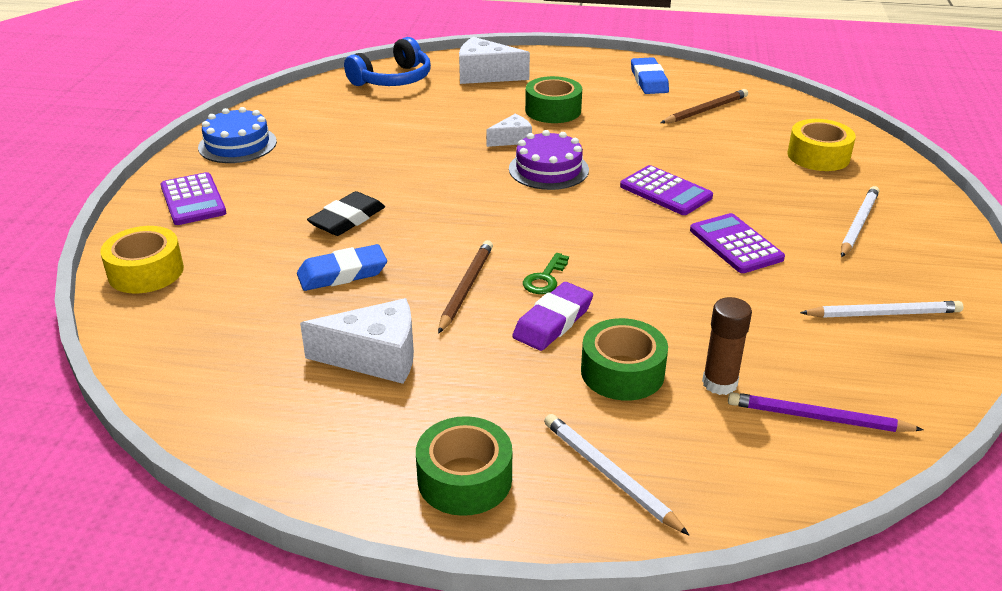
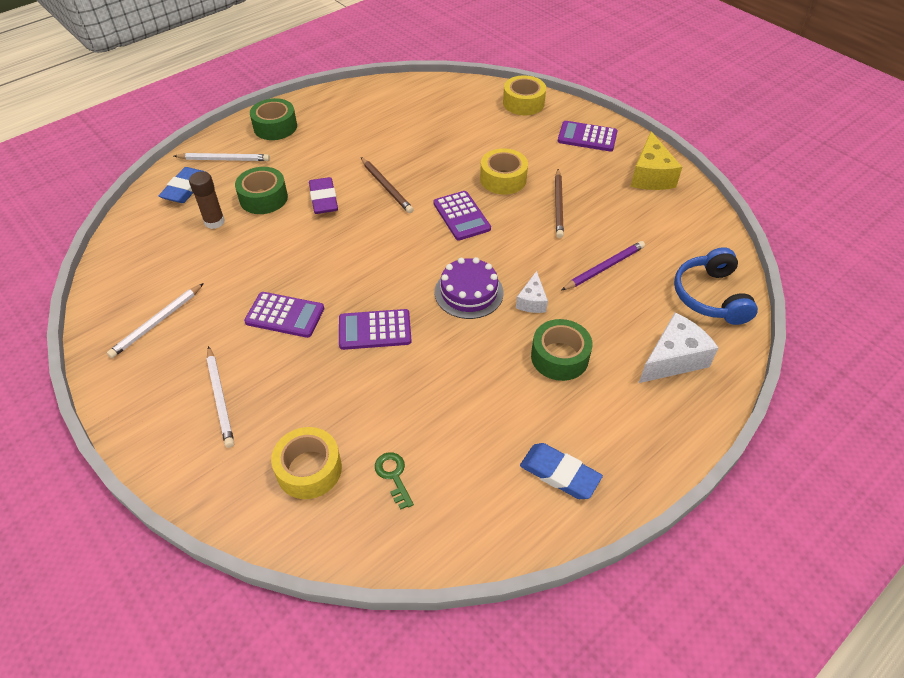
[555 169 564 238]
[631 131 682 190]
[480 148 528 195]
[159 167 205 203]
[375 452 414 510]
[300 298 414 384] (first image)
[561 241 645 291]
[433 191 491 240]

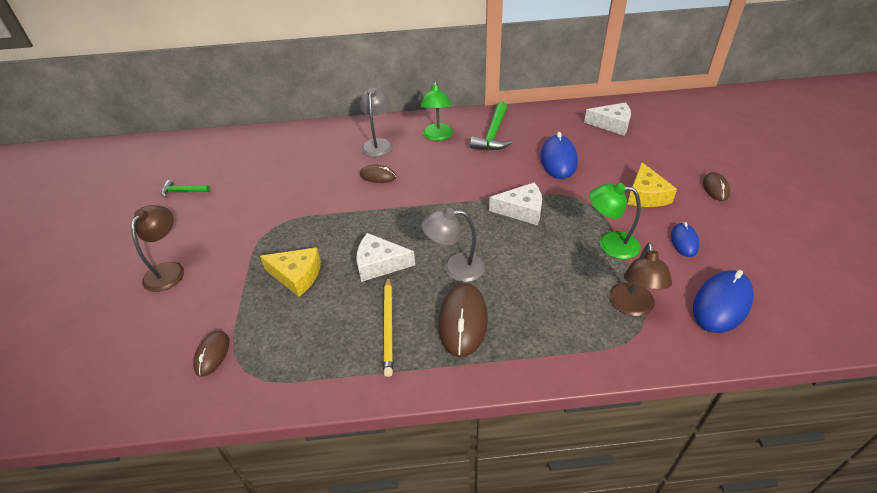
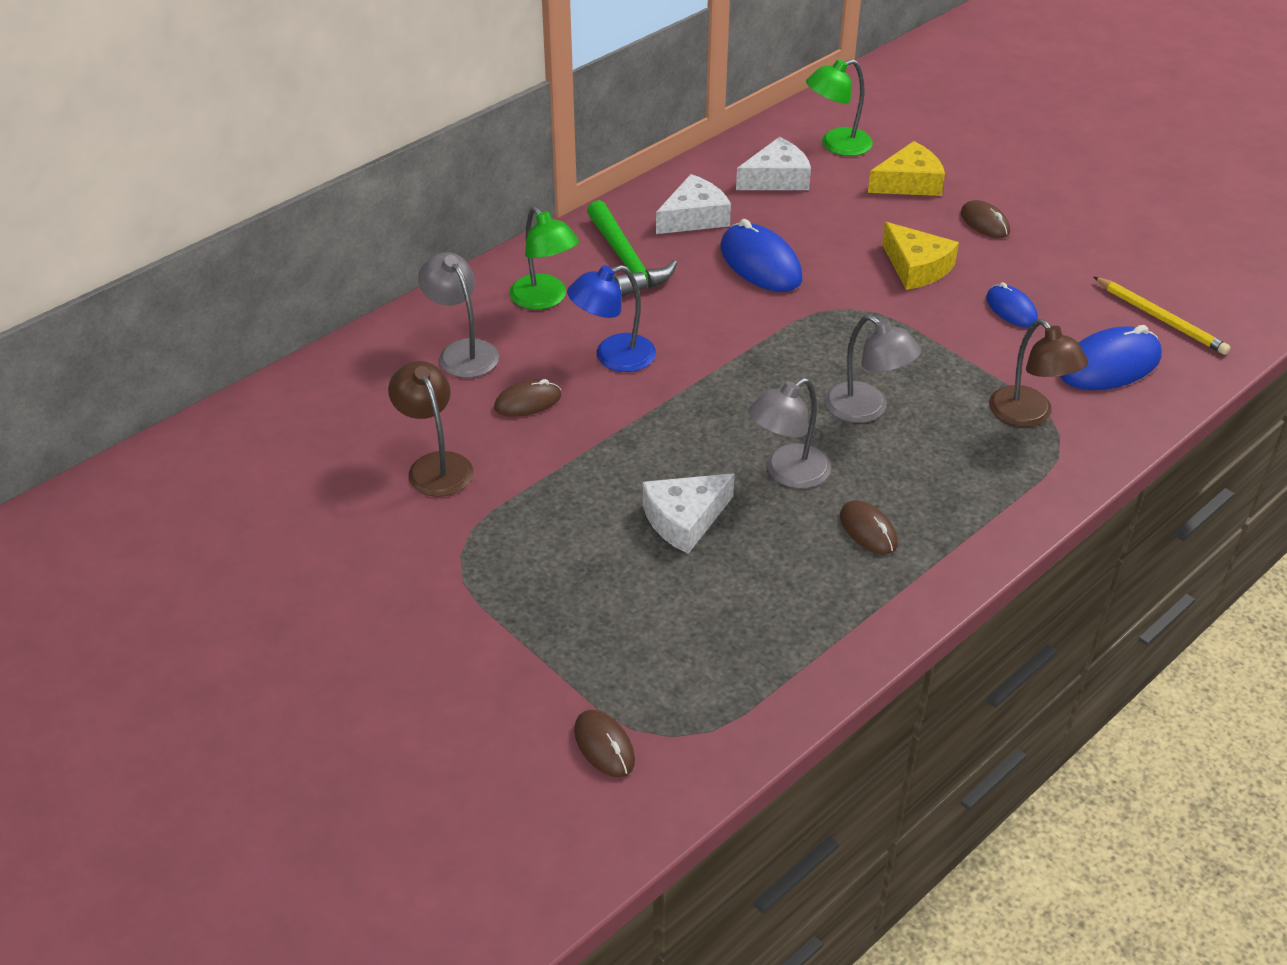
[161 180 210 198] (first image)
[656 174 731 234]
[806 59 873 156]
[388 361 473 497]
[868 141 945 196]
[1060 325 1162 390]
[1094 277 1230 355]
[840 500 898 555]
[567 265 656 372]
[825 315 921 423]

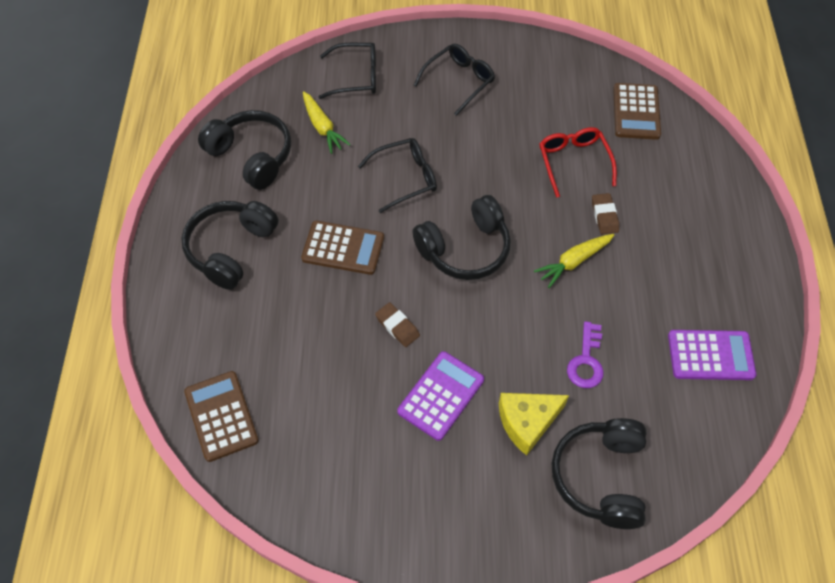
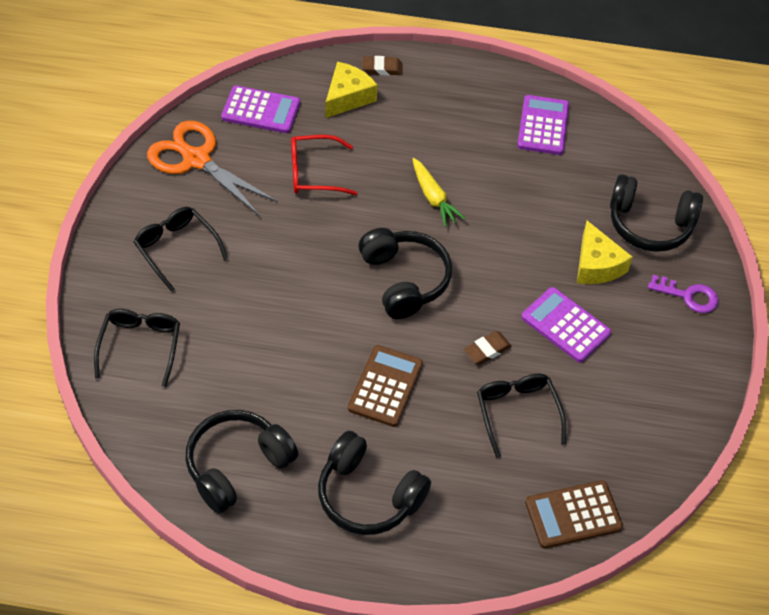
[221 85 300 133]
[303 91 351 154] (first image)
[477 373 566 458]
[362 56 402 76]
[648 275 718 313]
[326 62 377 118]
[147 121 278 216]

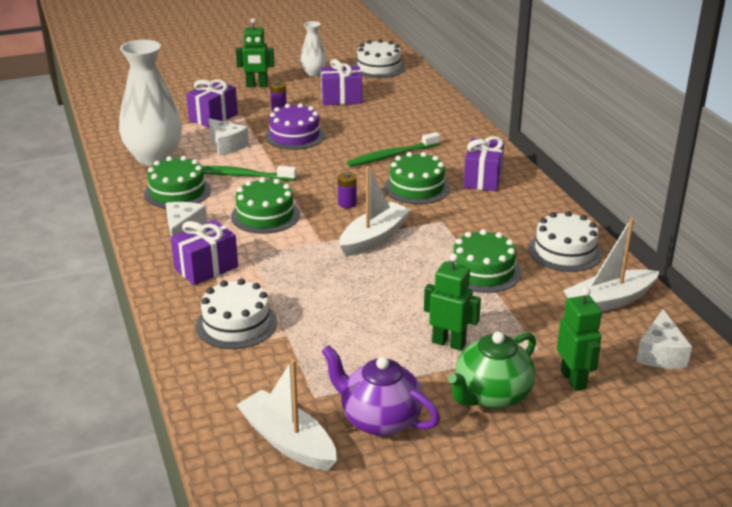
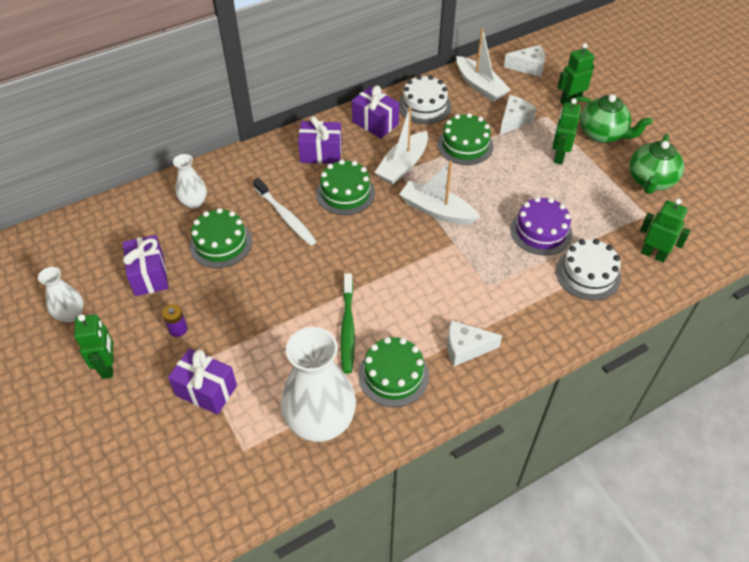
[353 39 405 78] (first image)
[510 197 572 255]
[500 95 537 135]
[253 178 317 246]
[338 172 357 208] (first image)
[189 208 252 268]
[352 86 399 138]
[629 134 684 194]
[374 107 428 185]
[173 154 207 209]
[640 198 691 263]

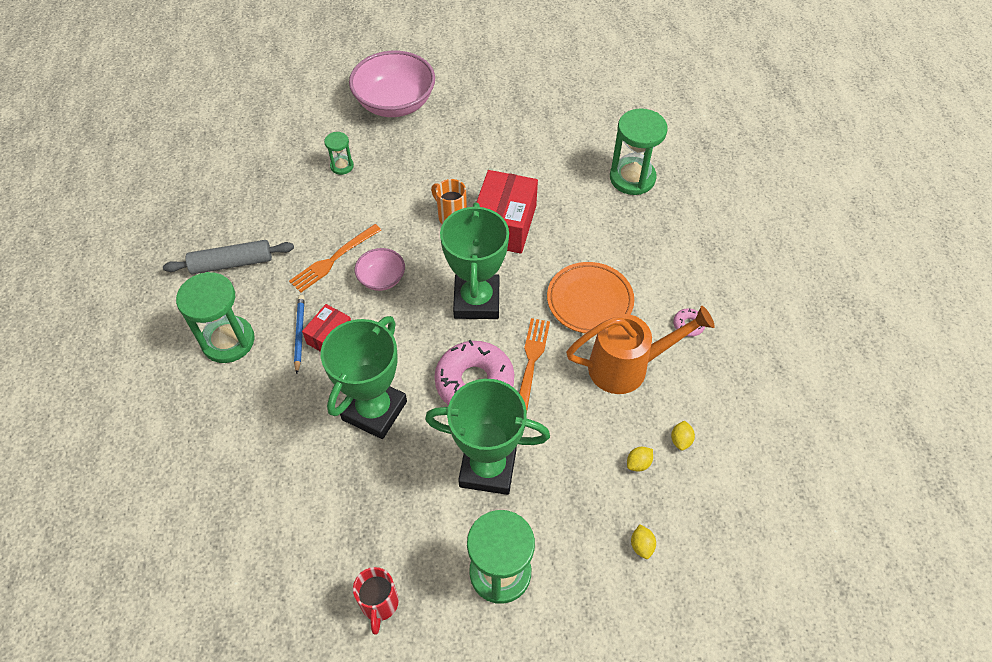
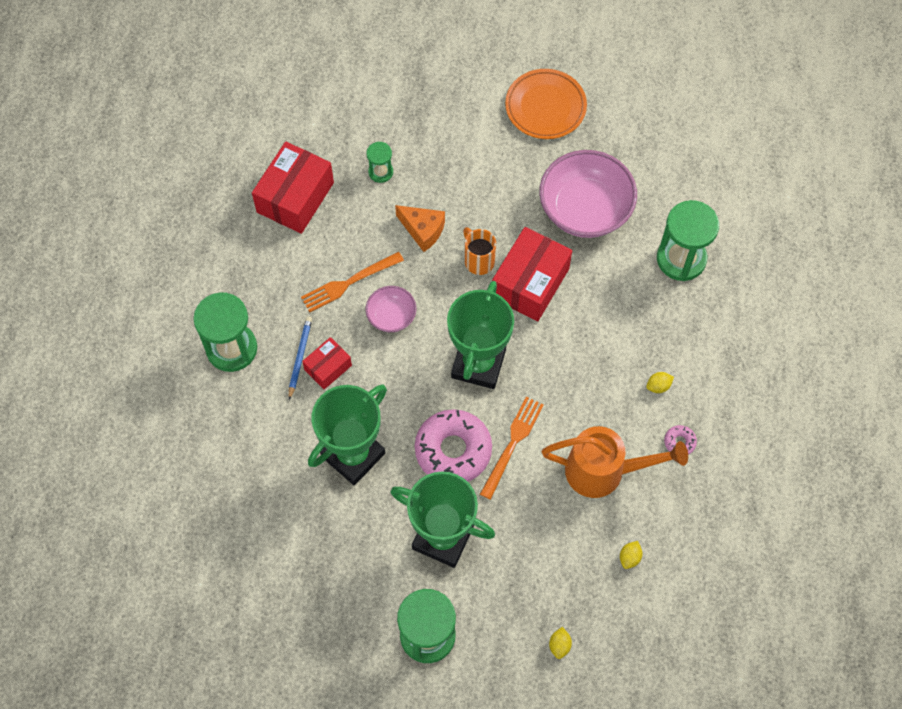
[539 150 637 238]
[163 240 294 274] (first image)
[505 69 587 139]
[646 372 674 393]
[353 567 399 635] (first image)
[252 141 334 234]
[395 205 445 252]

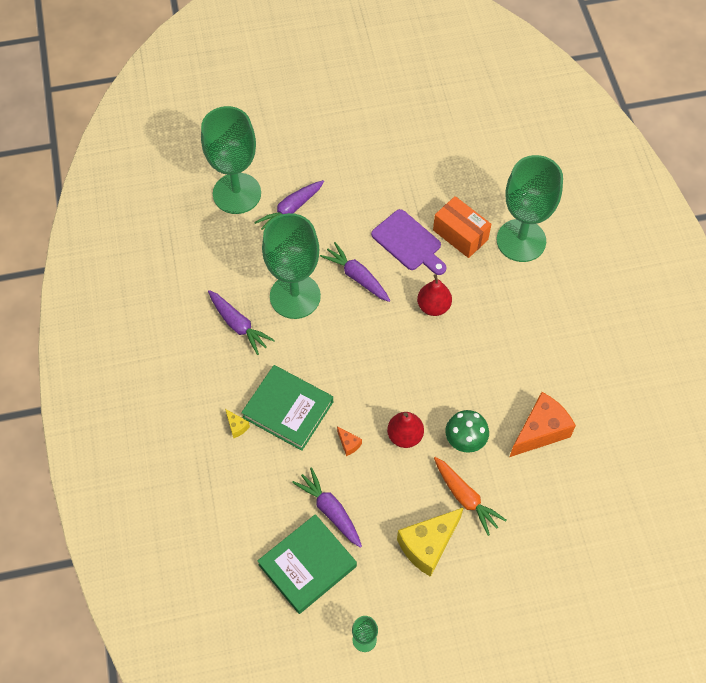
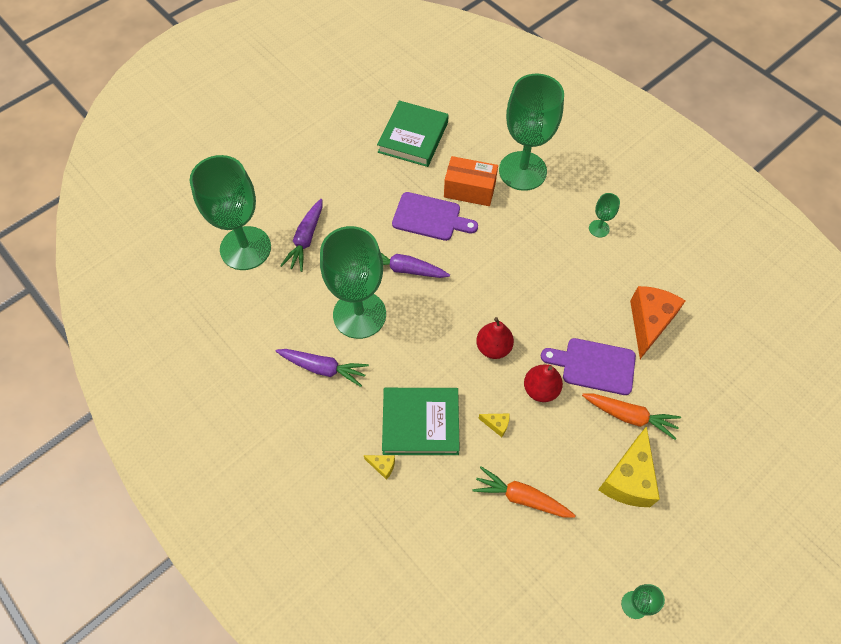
[476 317 514 359]
[541 338 636 395]
[478 413 510 437]
[472 466 576 518]
[377 101 449 167]
[589 193 620 238]

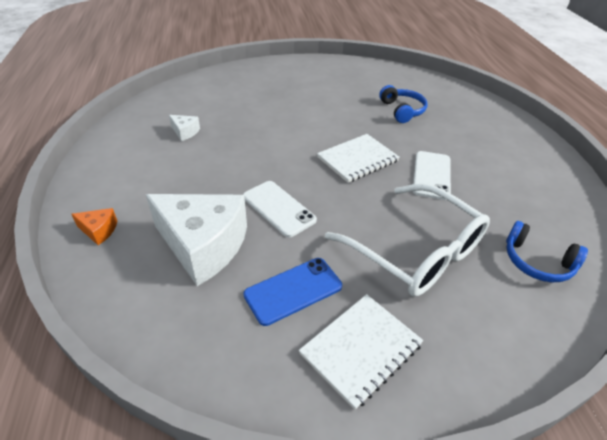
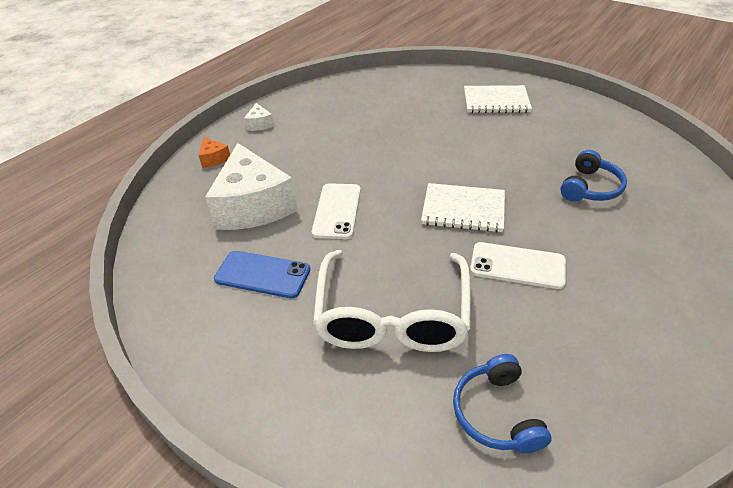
[244 103 274 131]
[470 242 566 289]
[464 85 532 113]

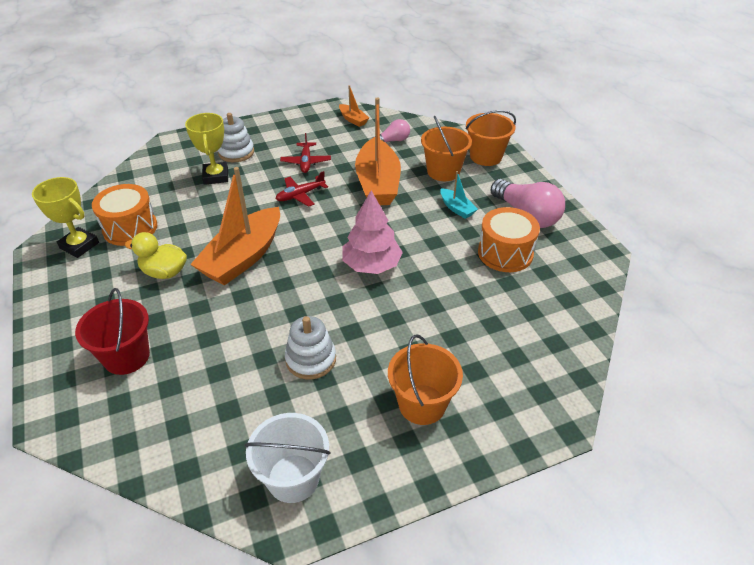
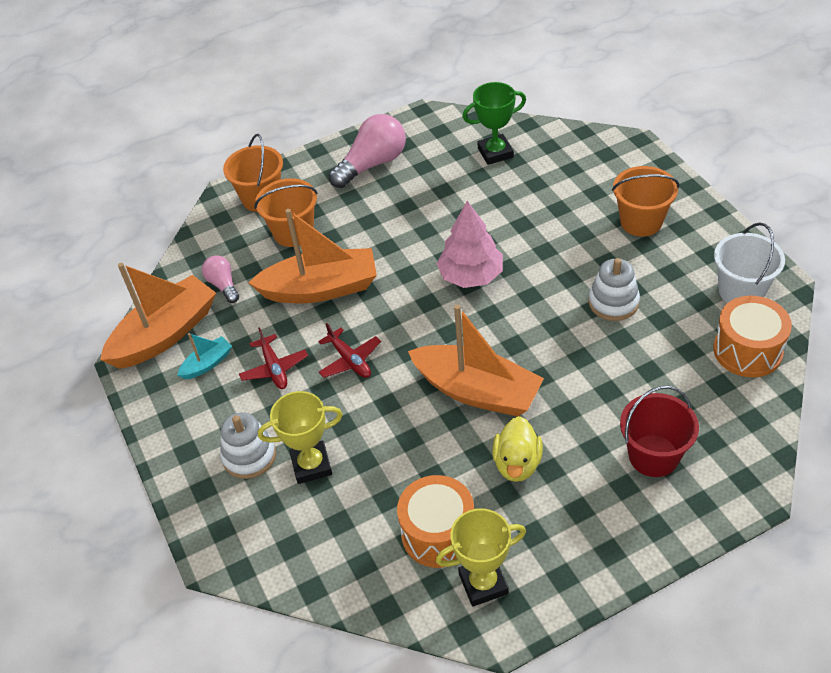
[100 263 216 369]
[239 327 308 389]
[177 333 232 379]
[436 508 526 607]
[713 296 792 377]
[463 82 526 165]

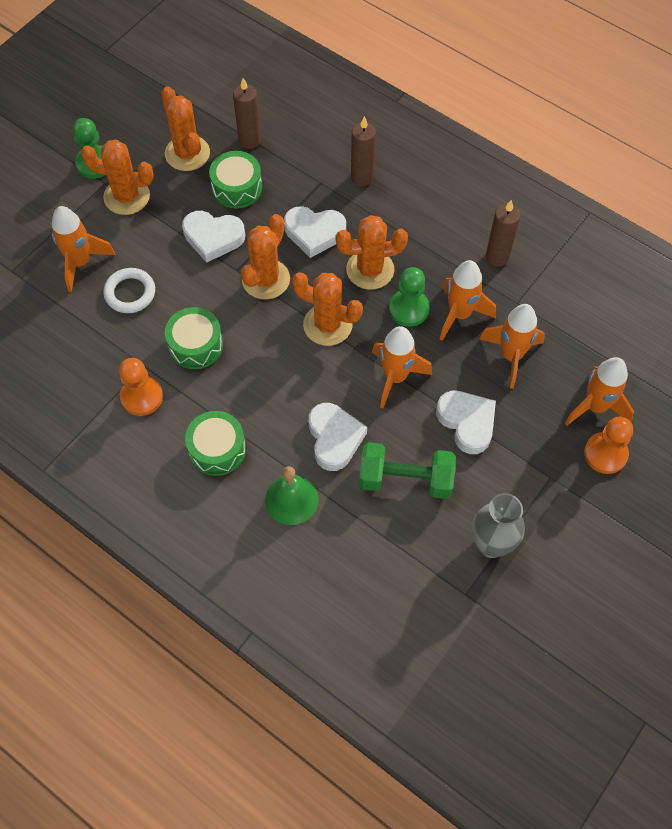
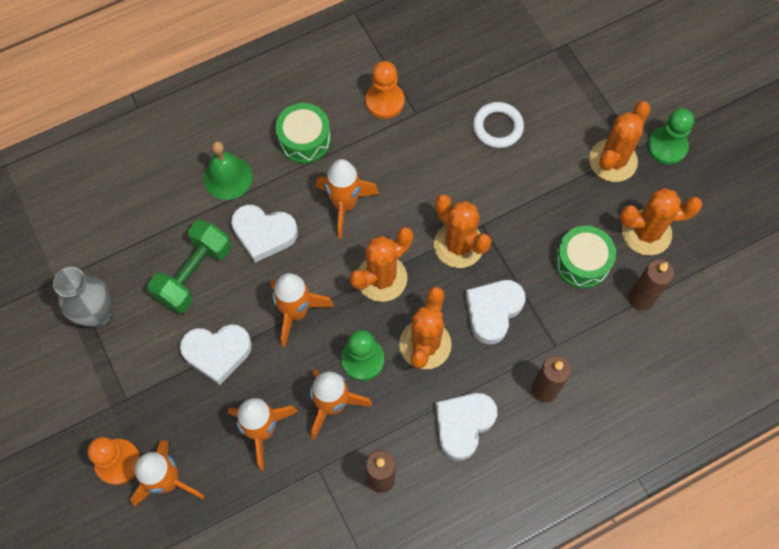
[316 159 379 239]
[436 393 497 461]
[165 307 223 369] (first image)

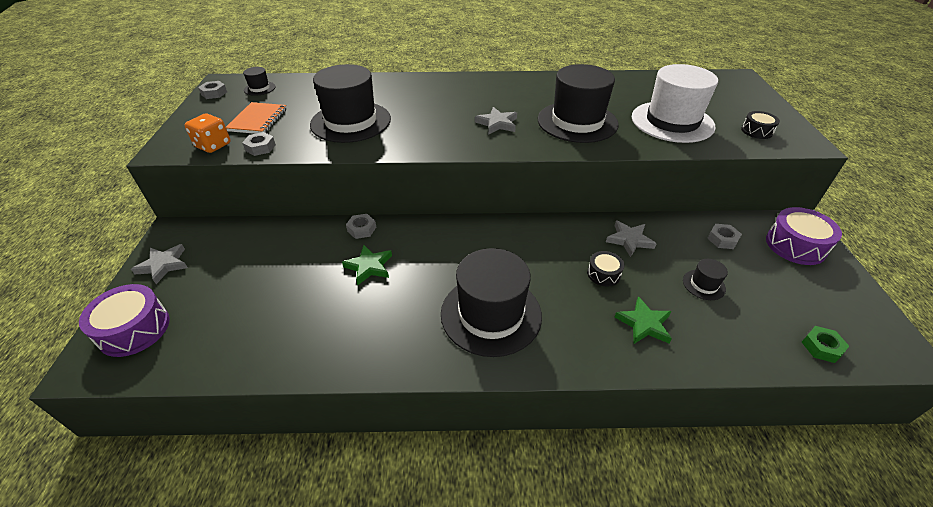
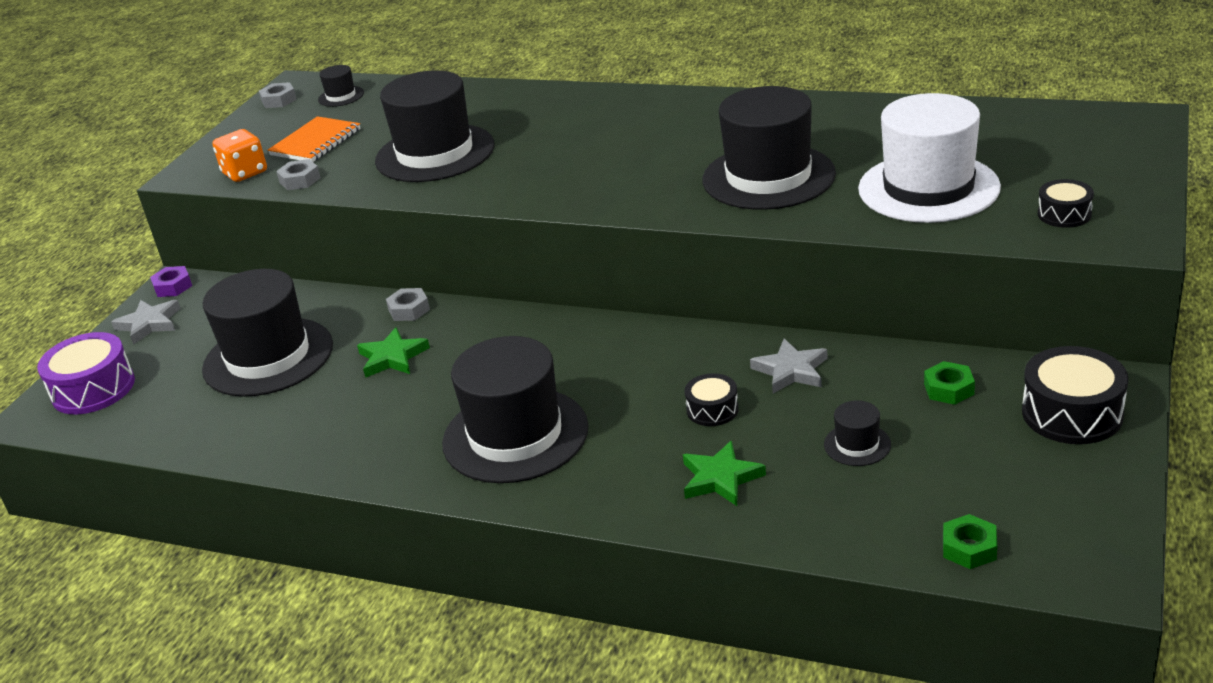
[475 107 517 135] (first image)
[1022 346 1129 444]
[924 361 975 405]
[150 266 192 297]
[202 269 333 397]

